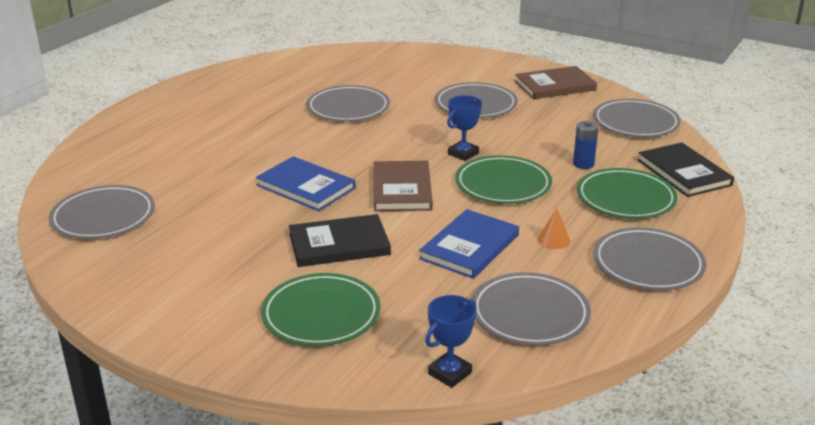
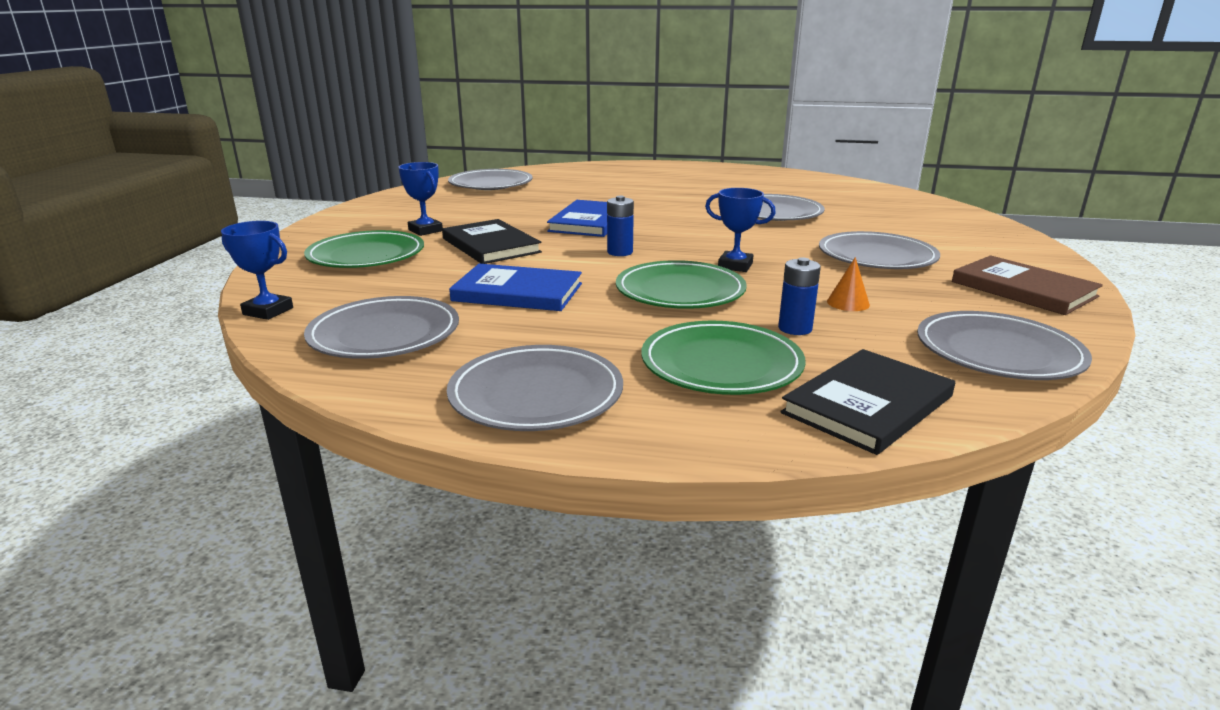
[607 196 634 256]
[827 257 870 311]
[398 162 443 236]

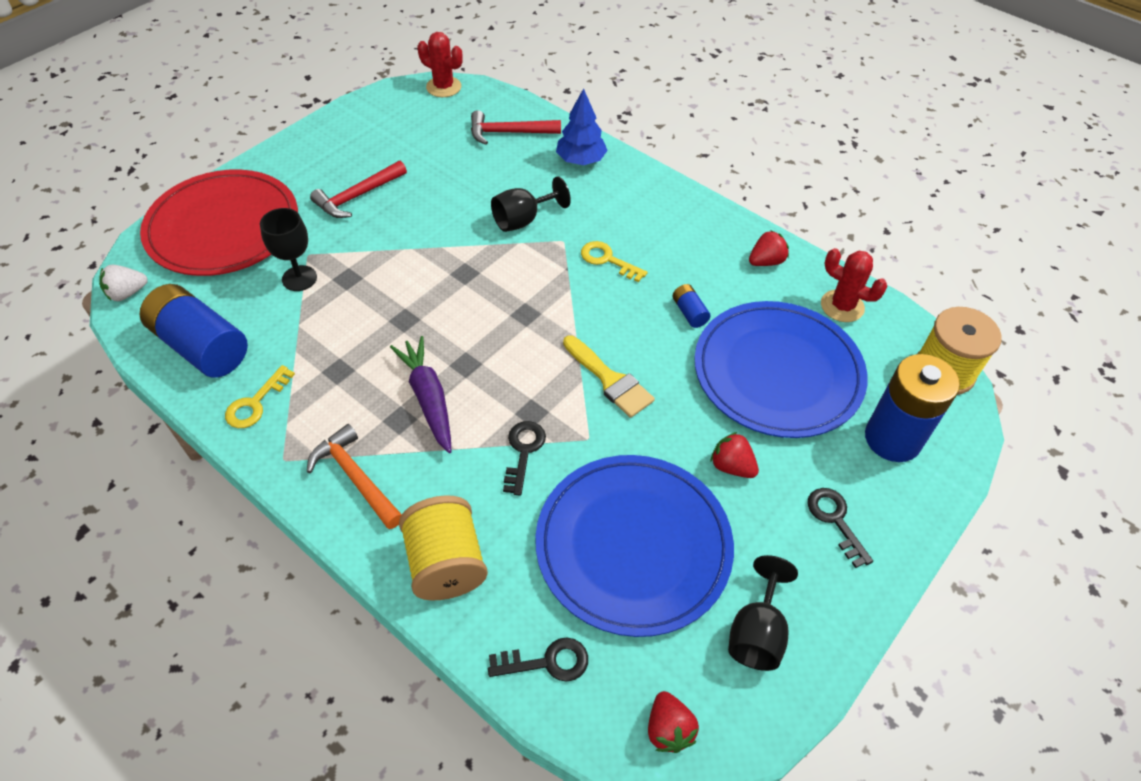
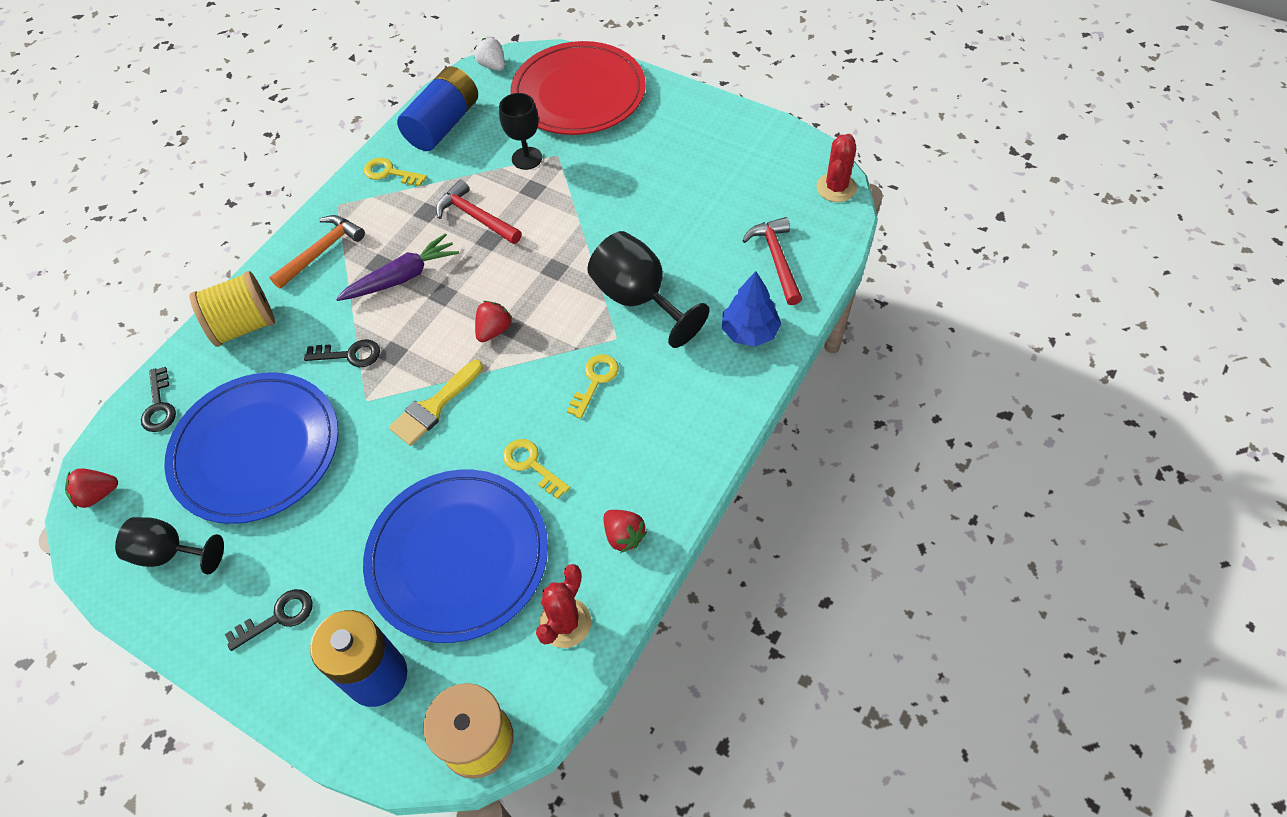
[436 179 522 244]
[587 231 709 348]
[503 439 570 499]
[475 301 512 342]

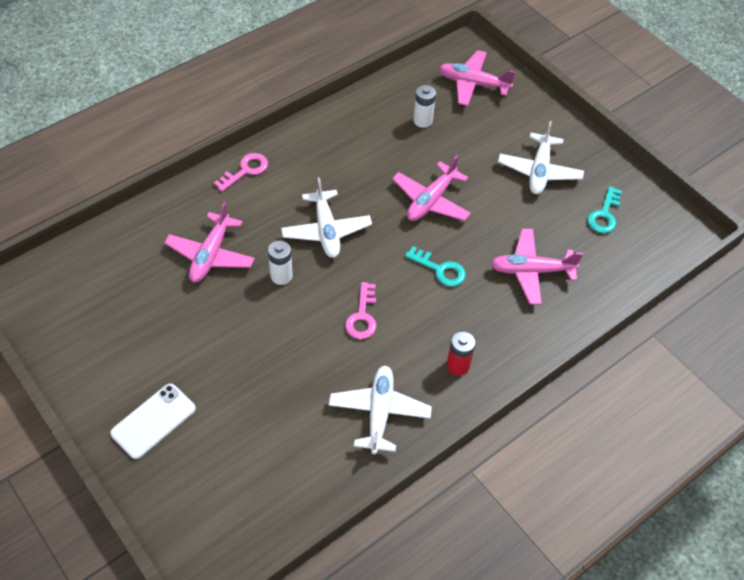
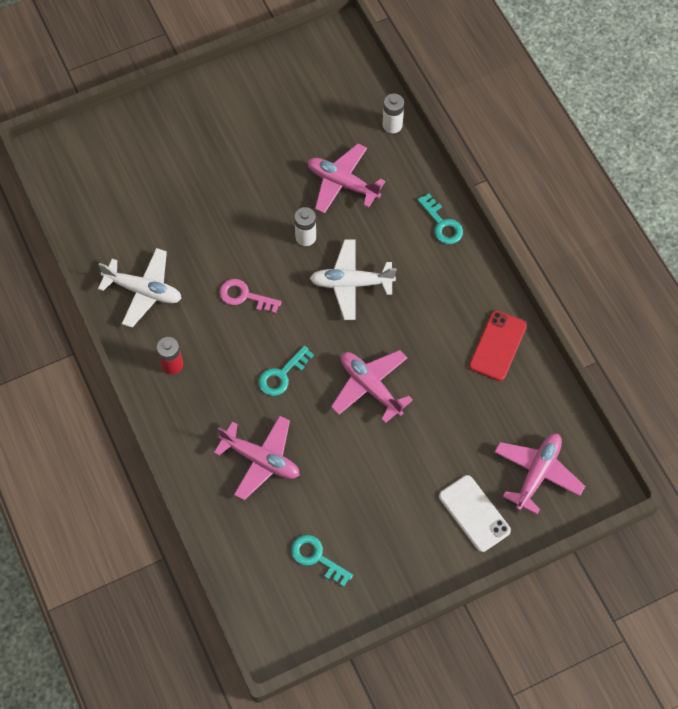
[383 93 404 133]
[498 121 584 194] (first image)
[418 194 463 244]
[214 416 300 500]
[439 475 511 552]
[469 310 527 381]

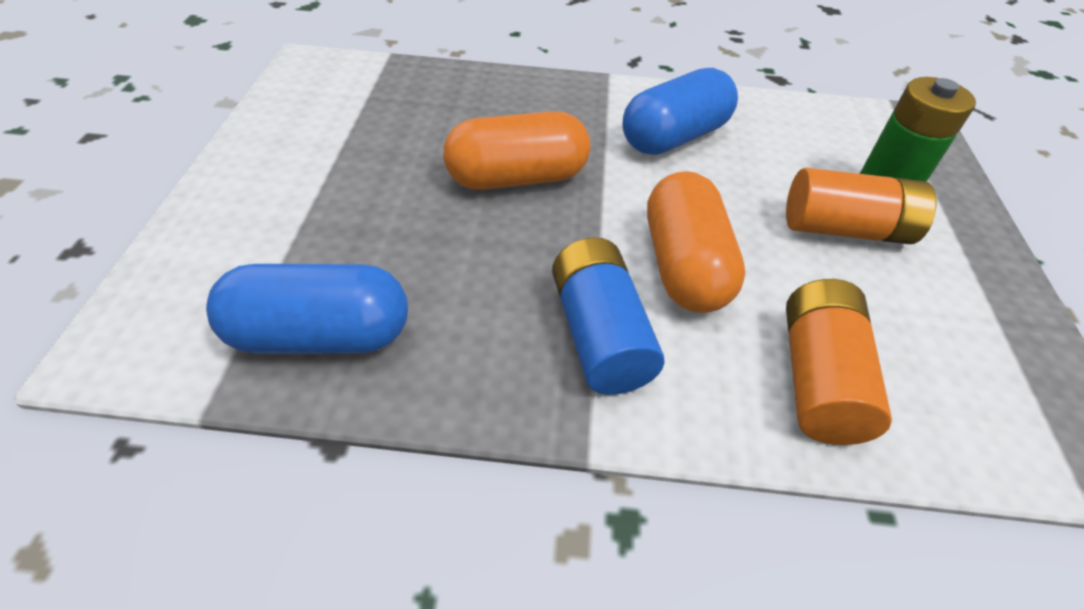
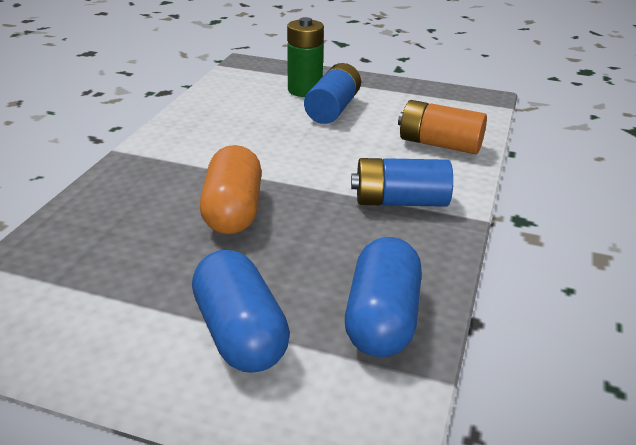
[192 250 290 373]
[304 63 361 124]
[647 171 745 313] (first image)

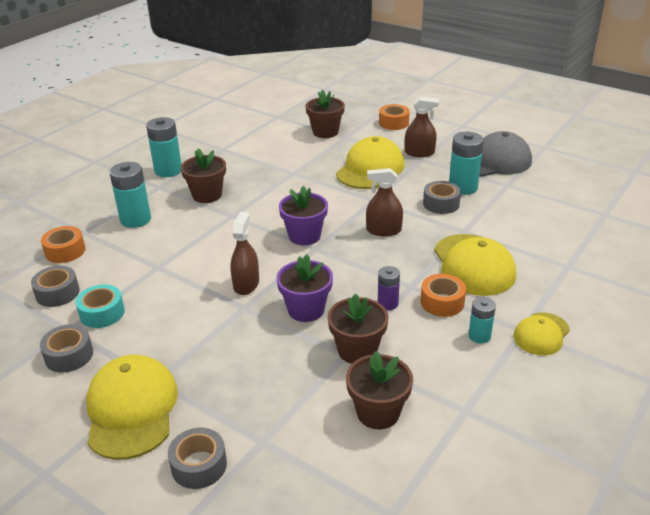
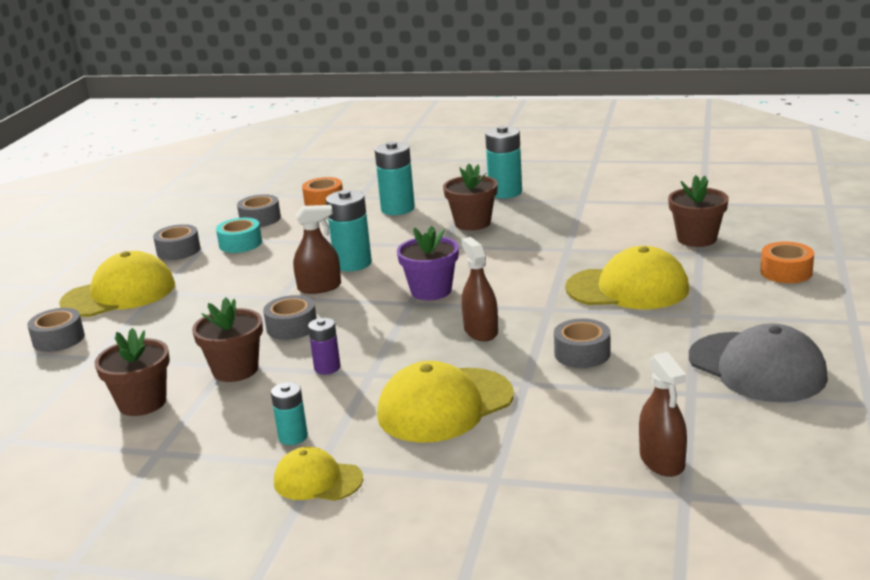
[639 352 687 477]
[326 190 372 271]
[263 295 317 340]
[421 274 466 317] (first image)

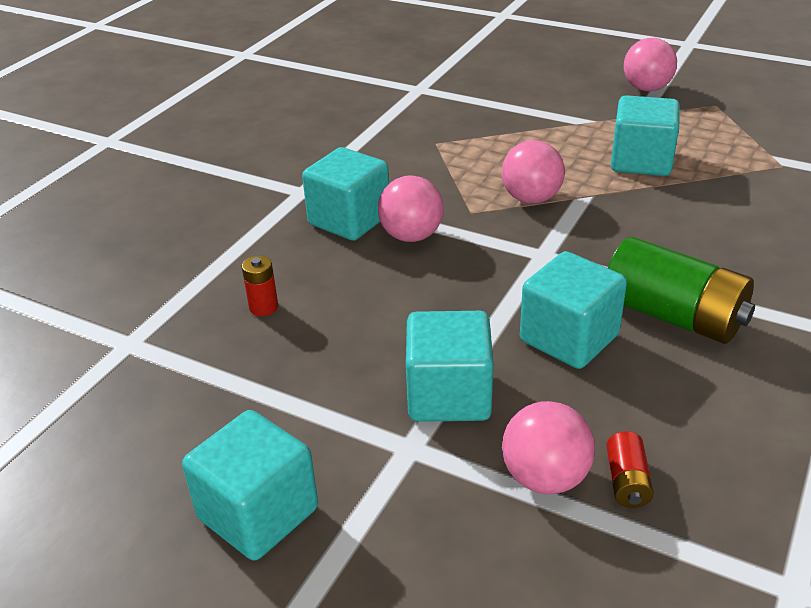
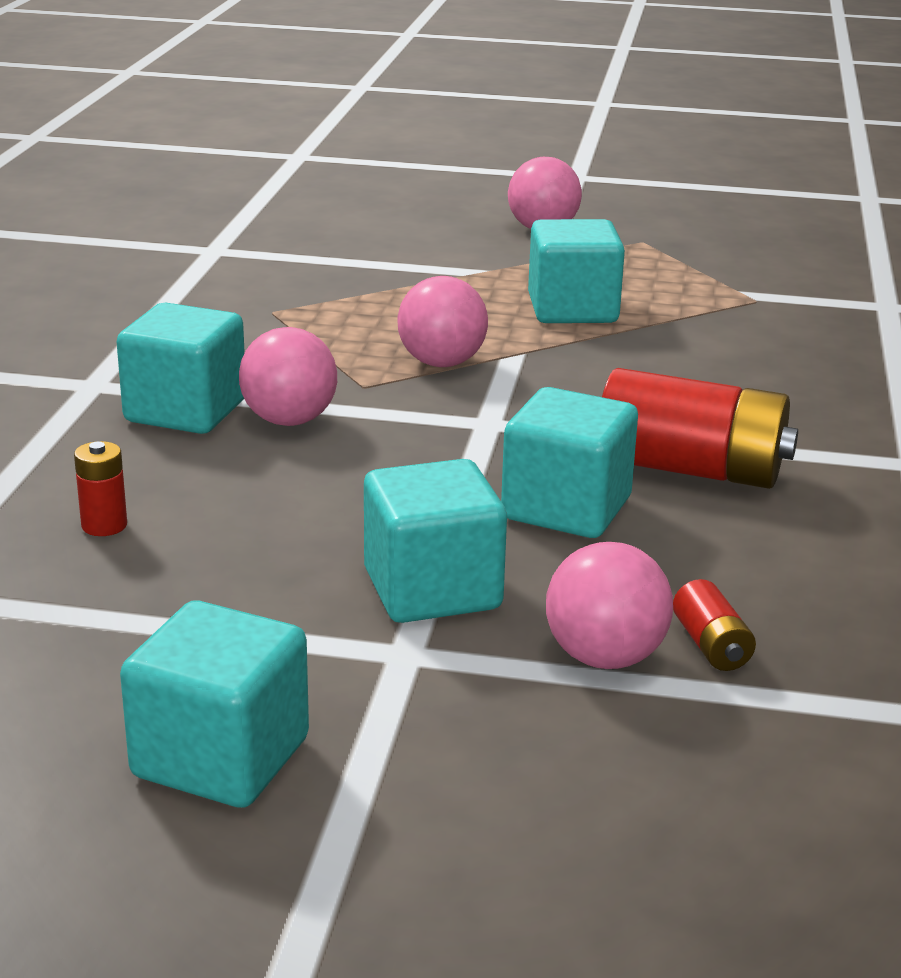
[602 368 798 489]

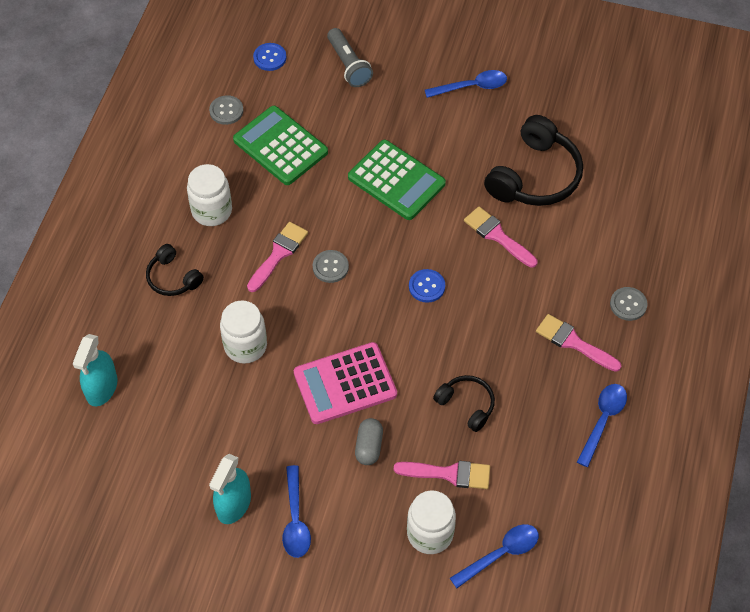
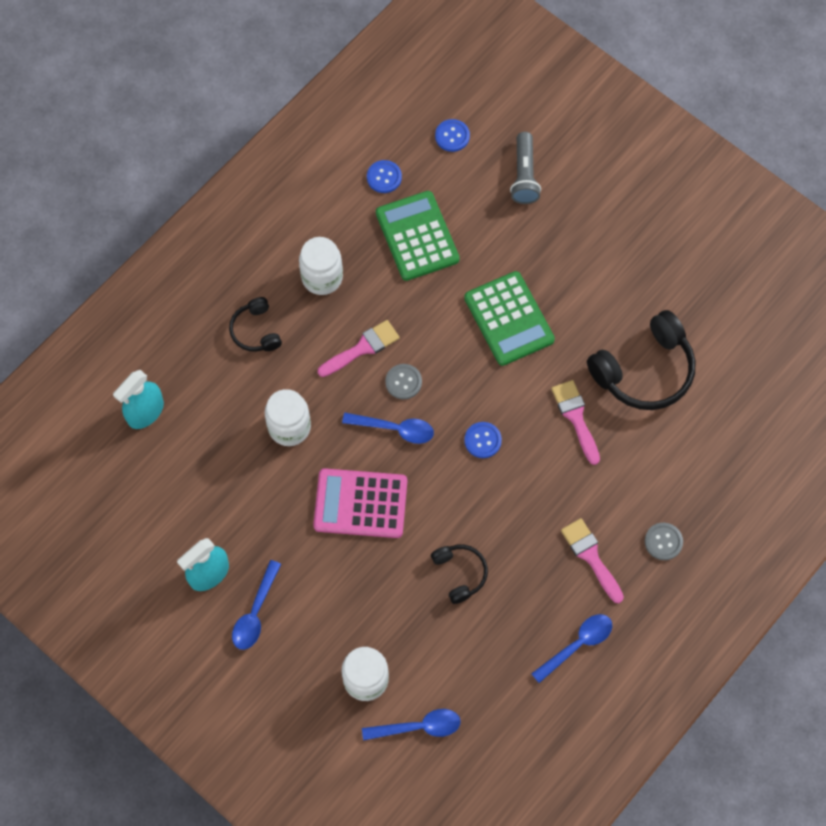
[342 413 434 444]
[367 160 402 193]
[355 418 383 465] (first image)
[394 461 490 489] (first image)

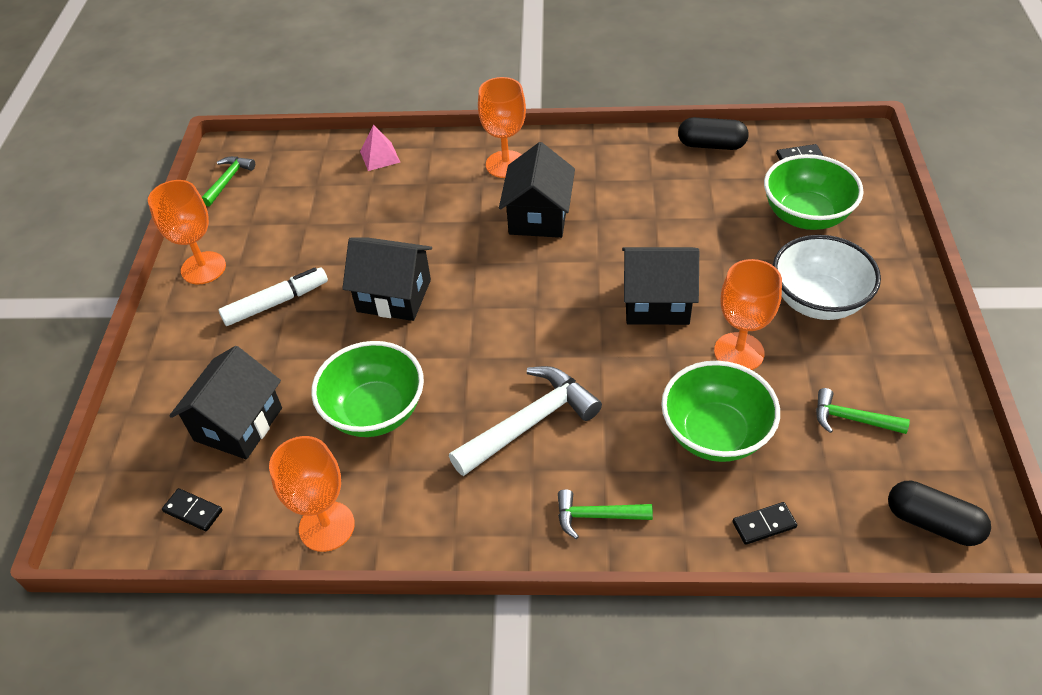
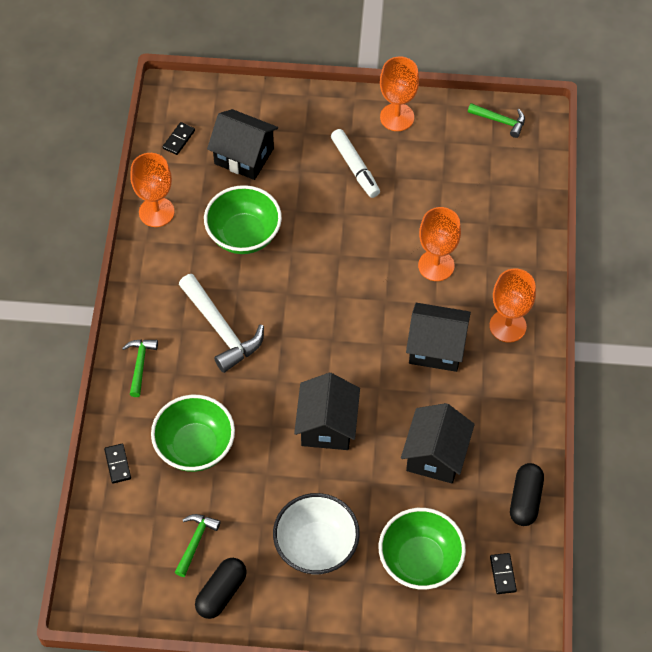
[360 125 400 171] (first image)
[401 403 475 484]
[418 207 461 281]
[195 558 247 619]

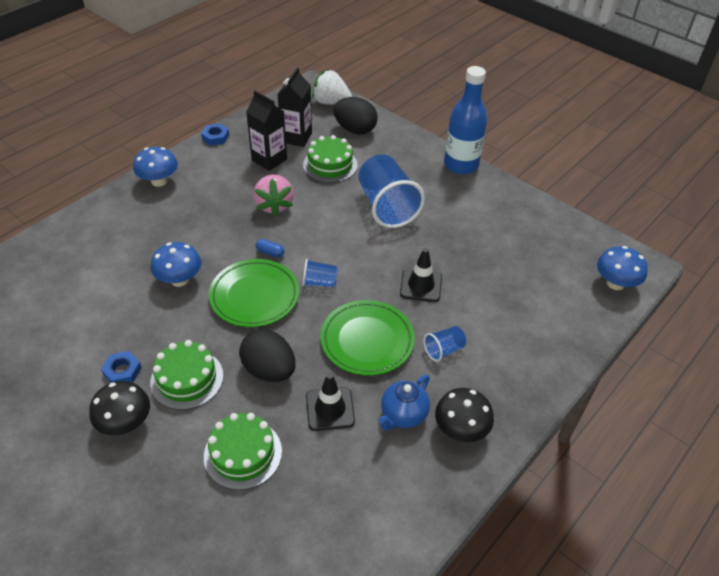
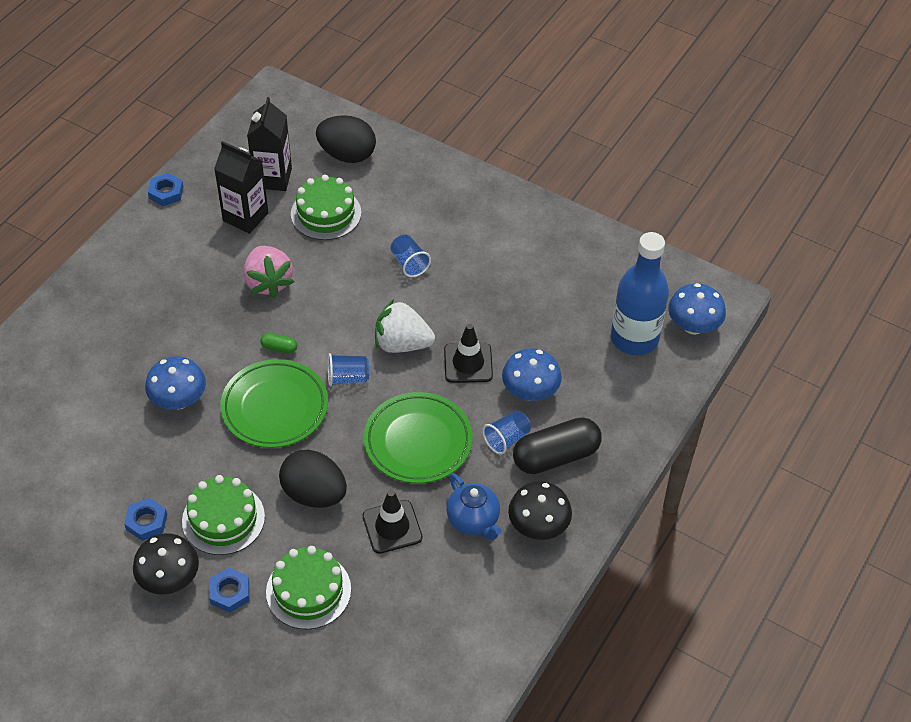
[611 232 669 355]
[375 299 435 353]
[502 348 562 401]
[390 235 431 277]
[260 333 297 354]
[447 473 502 540]
[513 417 602 474]
[209 567 250 613]

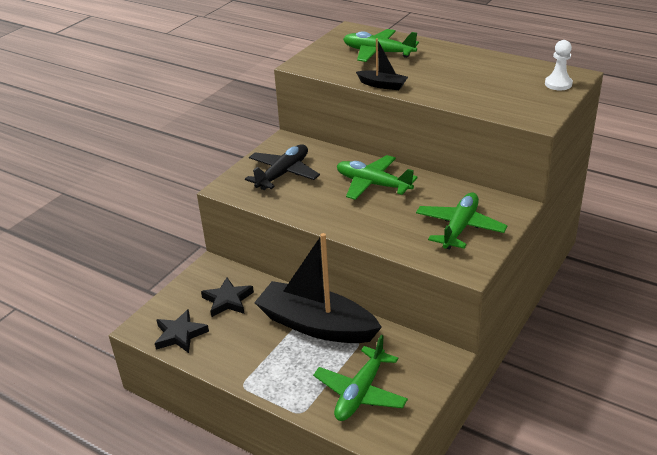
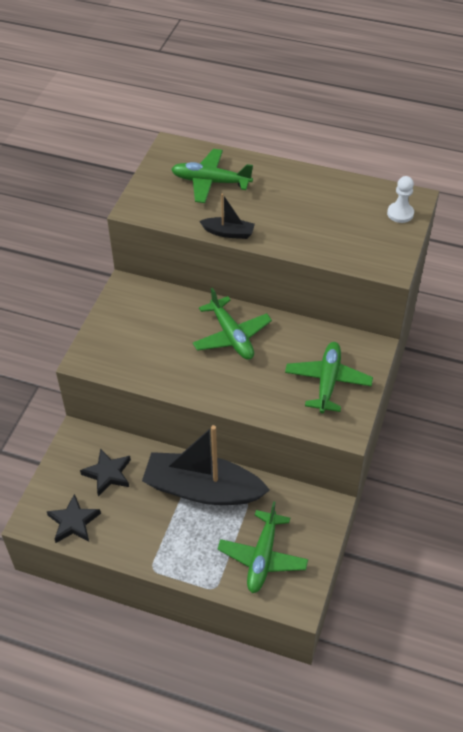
[245 144 320 190] (first image)
[193 288 272 360]

